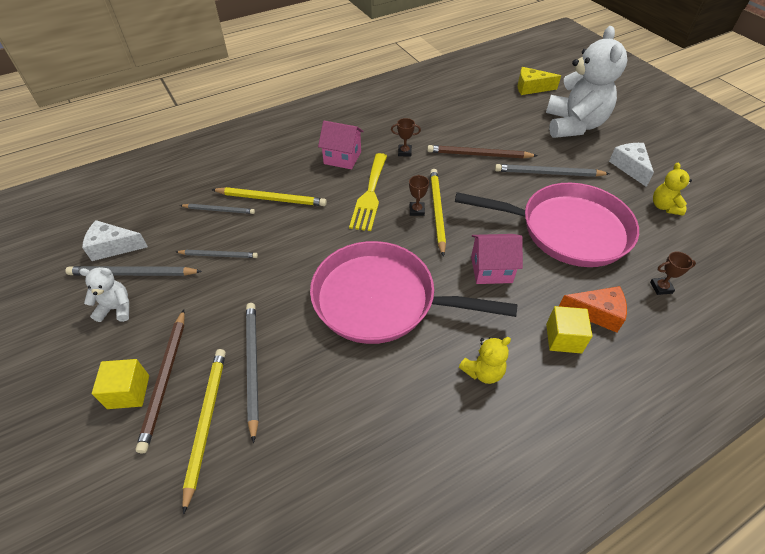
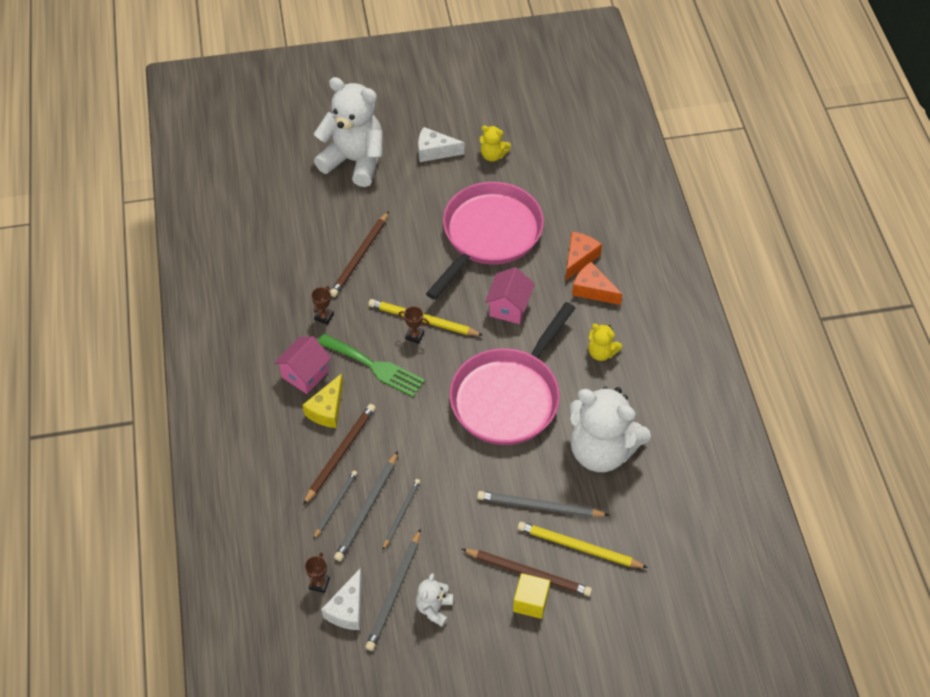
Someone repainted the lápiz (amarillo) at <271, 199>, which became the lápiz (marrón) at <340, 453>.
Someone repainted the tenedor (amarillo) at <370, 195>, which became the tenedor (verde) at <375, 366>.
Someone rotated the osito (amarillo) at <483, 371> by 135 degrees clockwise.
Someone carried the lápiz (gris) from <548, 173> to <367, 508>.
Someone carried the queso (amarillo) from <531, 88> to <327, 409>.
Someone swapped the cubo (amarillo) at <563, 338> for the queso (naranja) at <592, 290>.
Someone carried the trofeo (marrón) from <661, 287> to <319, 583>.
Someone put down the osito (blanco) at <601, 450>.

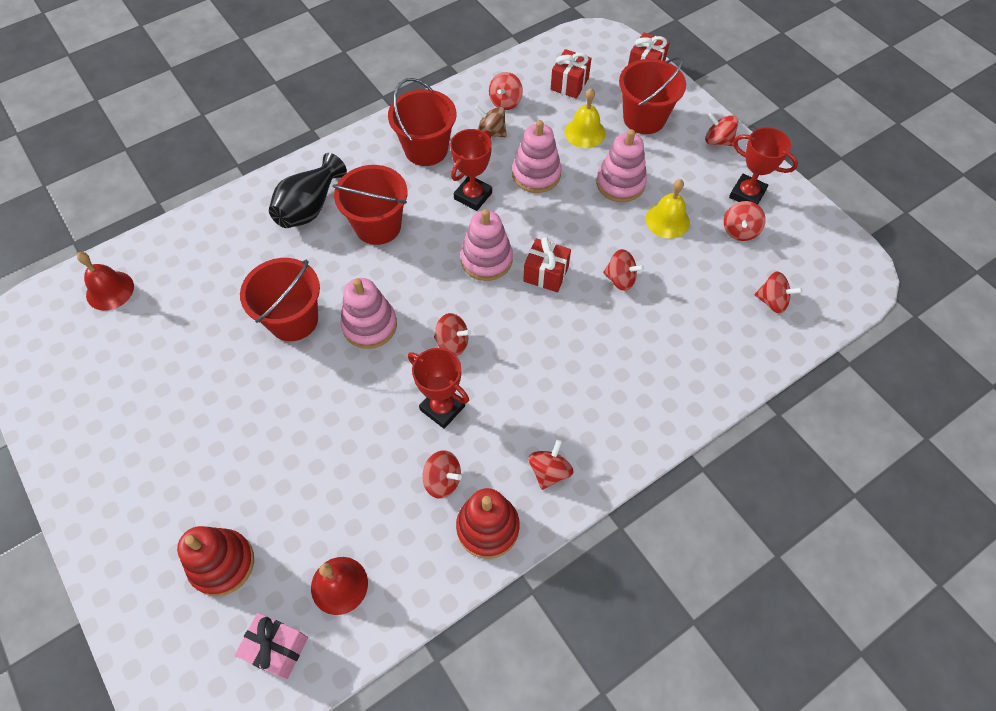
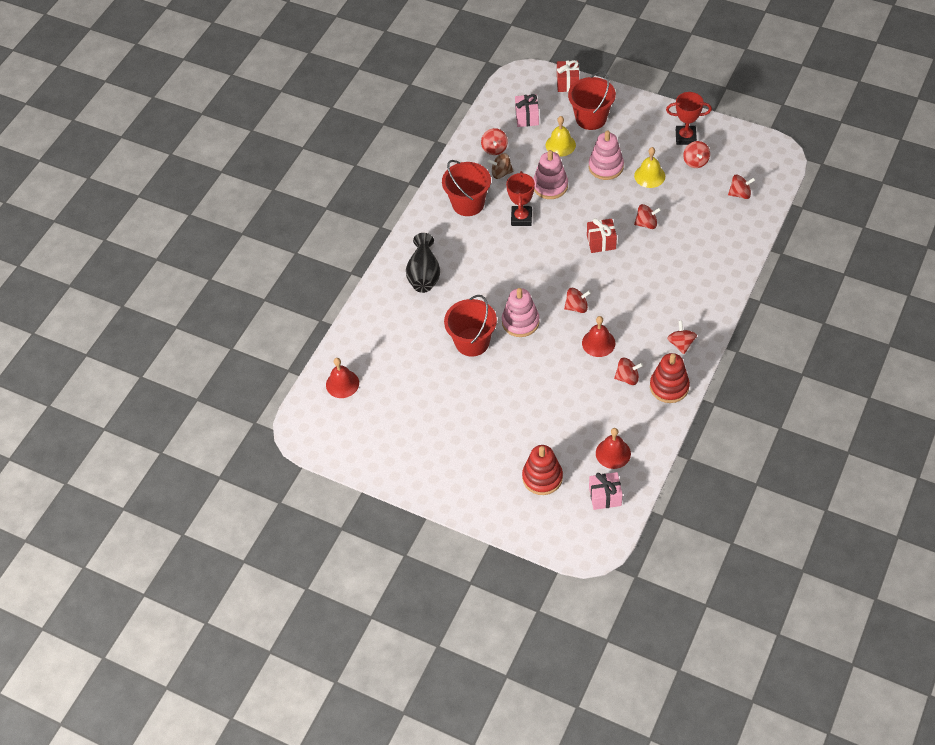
Someone took away the balde (rojo) at <378, 226>.
Someone swapped the trofeo (rojo) at <442, 408> for the campana (rojo) at <598, 343>.
Someone took away the juguete apilable (rosa) at <486, 259>.
Someone repainted the regalo (rojo) at <569, 84>, which became the regalo (rosa) at <527, 117>.
Someone took away the peonza (rojo) at <718, 141>.

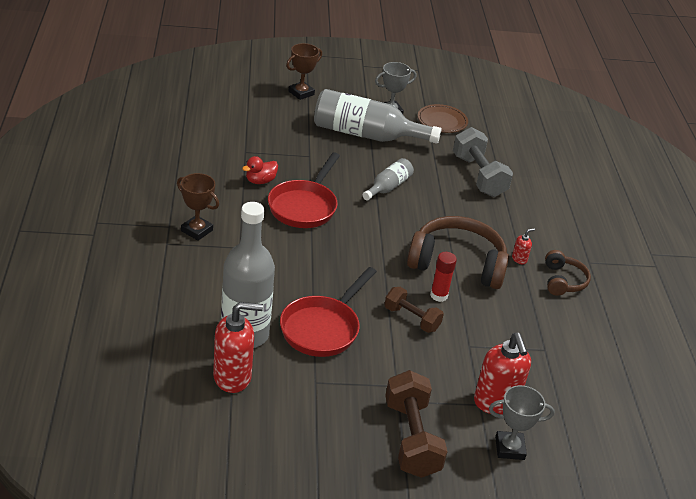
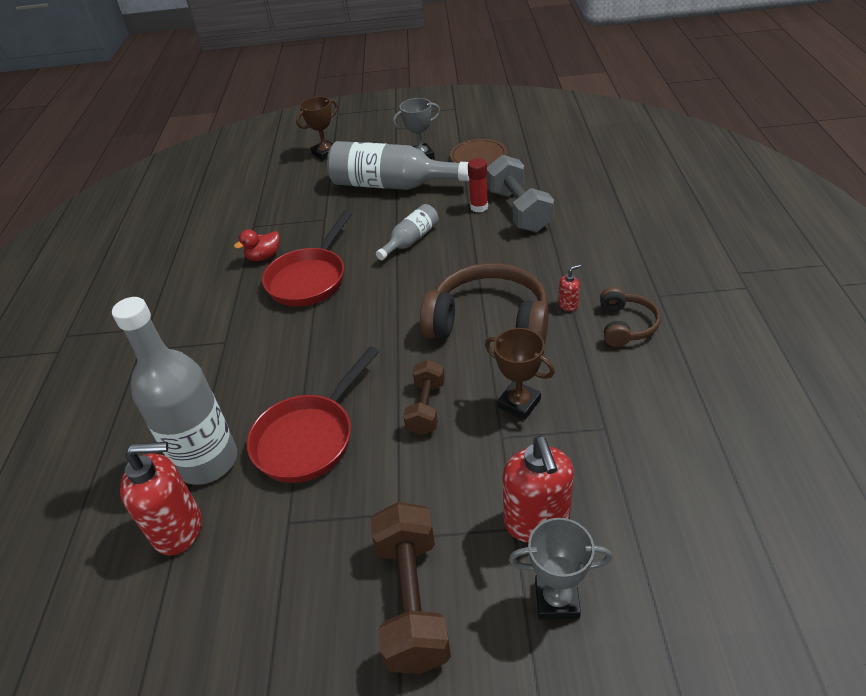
Someone carried the trofeo (marrón) from <197, 230> to <519, 403>.
Someone rotated the mancuerna (marrón) at <411, 319> by 60 degrees clockwise.
Someone carried the barra de pegamento (rojo) from <439, 295> to <479, 207>.

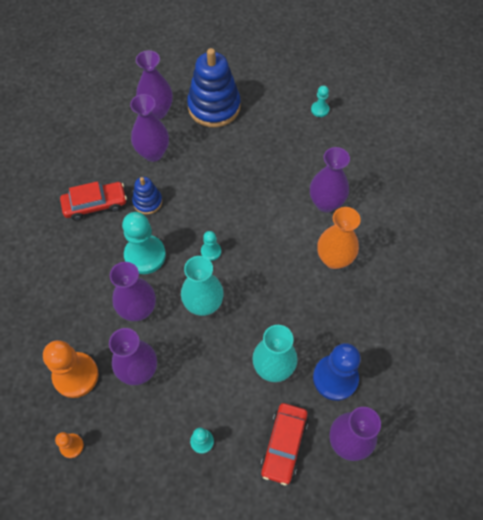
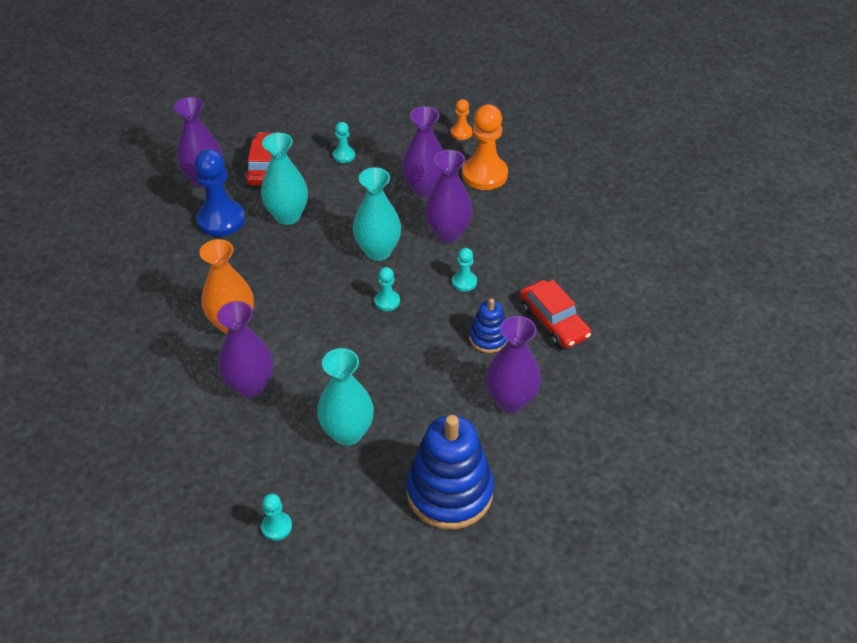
Someone rotated the coche (rojo) at <95, 204> by 90 degrees counterclockwise.
Someone scaled the peón (turquesa) at <145, 255> by 0.50.
Someone took away the florero (morado) at <157, 111>.
Someone put down the florero (turquesa) at <347, 433>.

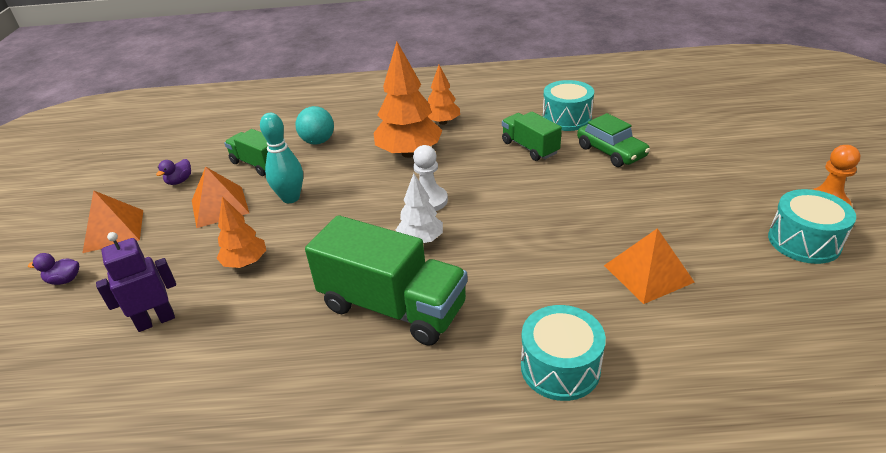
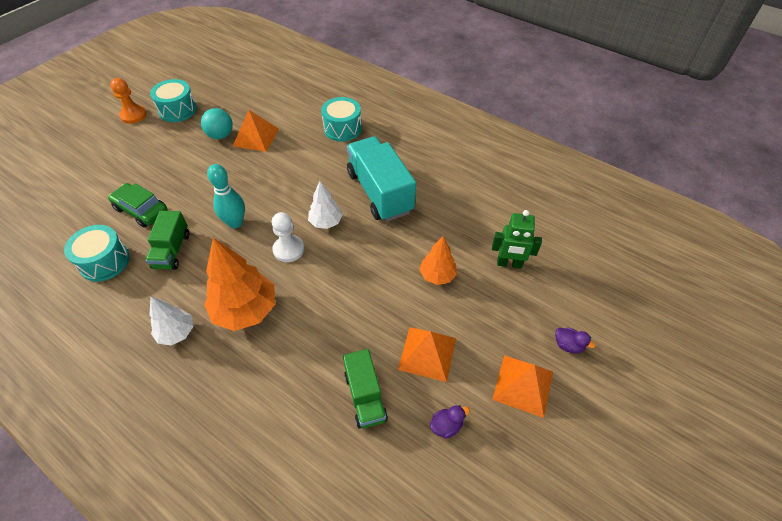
Someone repainted the robot (morado) at <156, 320>, which became the robot (verde) at <509, 264>.
Someone carried the bolo (turquesa) from <291, 198> to <235, 223>.
Someone carried the pelota (turquesa) from <318, 141> to <220, 135>.
Someone repainted the camión (verde) at <393, 306>, which became the camión (turquesa) at <379, 192>.
Someone repainted the árbol (naranja) at <443, 122>, which became the árbol (blanco) at <176, 333>.
Someone rotated the coche (verde) at <611, 152> by 60 degrees counterclockwise.

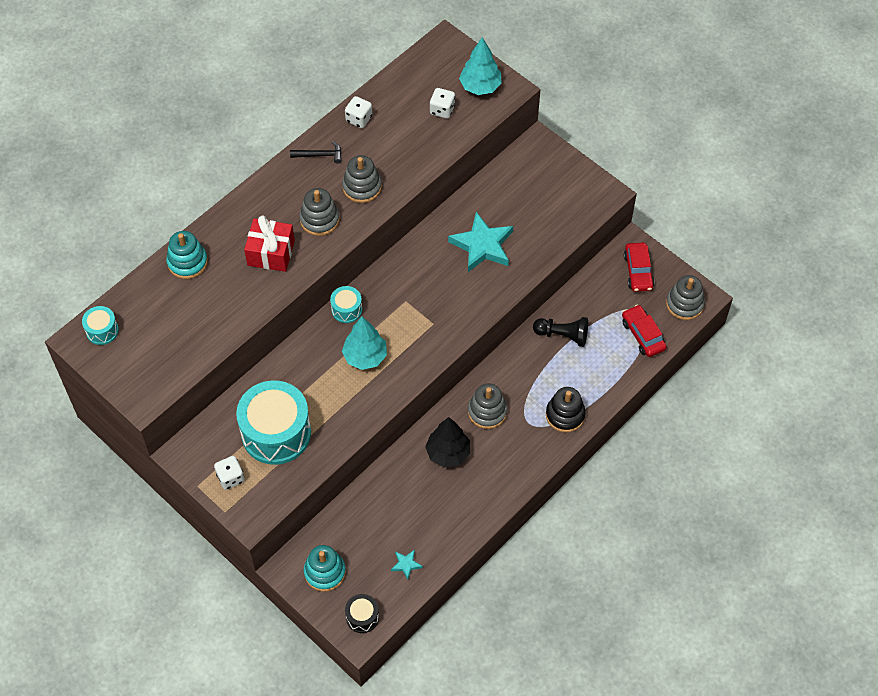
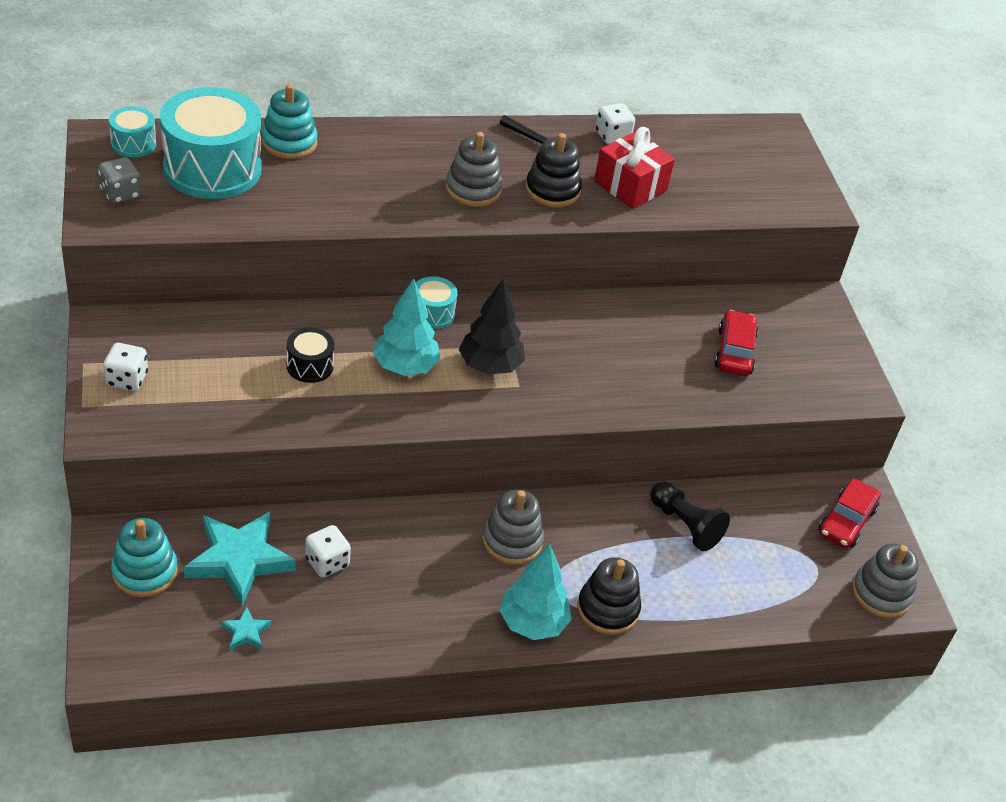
Someone carried the tambor (turquesa) from <276, 433> to <212, 168>.
Someone carried the regalo (rojo) from <271, 253> to <630, 186>.
Someone repainted the juguete apilable (gris) at <362, 187>, which became the juguete apilable (negro) at <552, 190>.
Someone carried the tambor (negro) from <362, 617> to <310, 366>.
Someone carried the árbol (negro) from <448, 453> to <490, 366>.
Someone carried the dado (blanco) from <442, 110> to <327, 562>.
Someone carried the estrella (turquesa) from <482, 245> to <239, 560>.
Someone carried the árbol (turquesa) from <480, 86> to <533, 623>.
Someone carried the coche (rojo) from <643, 335> to <734, 351>.
Someone put down the dado (gris) at <121, 194>.

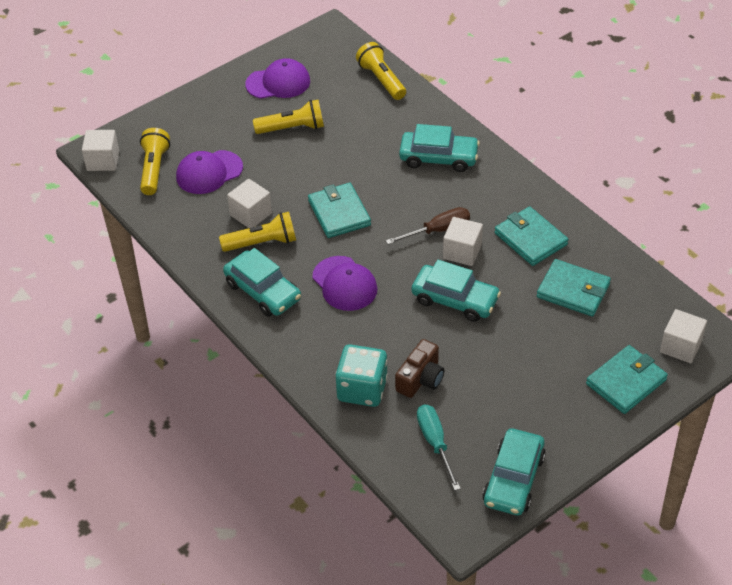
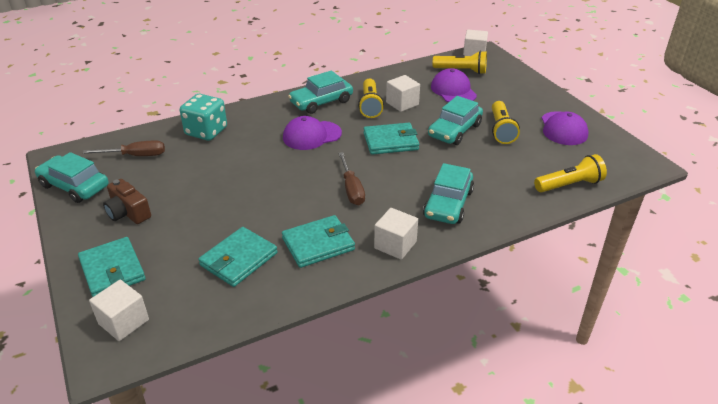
Someone carried the cámara (marrón) from <421, 379> to <128, 213>.
Someone carried the coche (turquesa) from <455, 300> to <454, 130>.
Someone repainted the destornillador (turquesa) at <435, 443>, which became the destornillador (marrón) at <136, 156>.
Someone carried the cubo (blanco) from <462, 252> to <395, 245>.

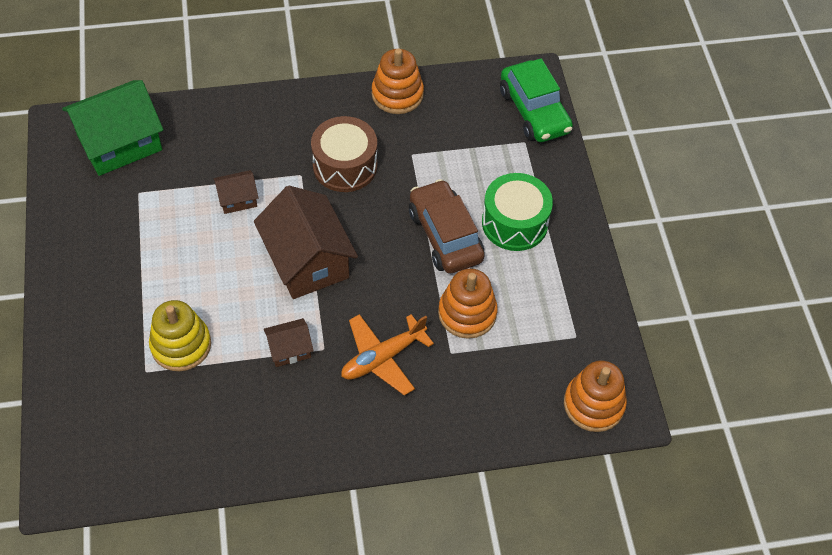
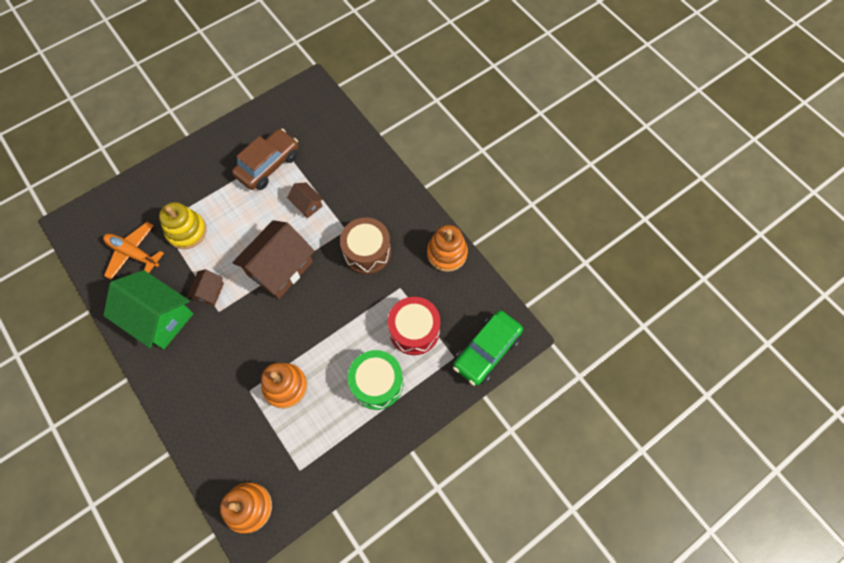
Someone carried the casa (verde) from <120, 143> to <159, 318>.
Someone rotated the casa (marrón) at <289, 349> by 60 degrees clockwise.
Someone carried the avión (naranja) from <383, 358> to <133, 253>.
Someone carried the coche (marrón) from <445, 235> to <268, 165>.
Someone put down the tambor (rojo) at <414, 330>.

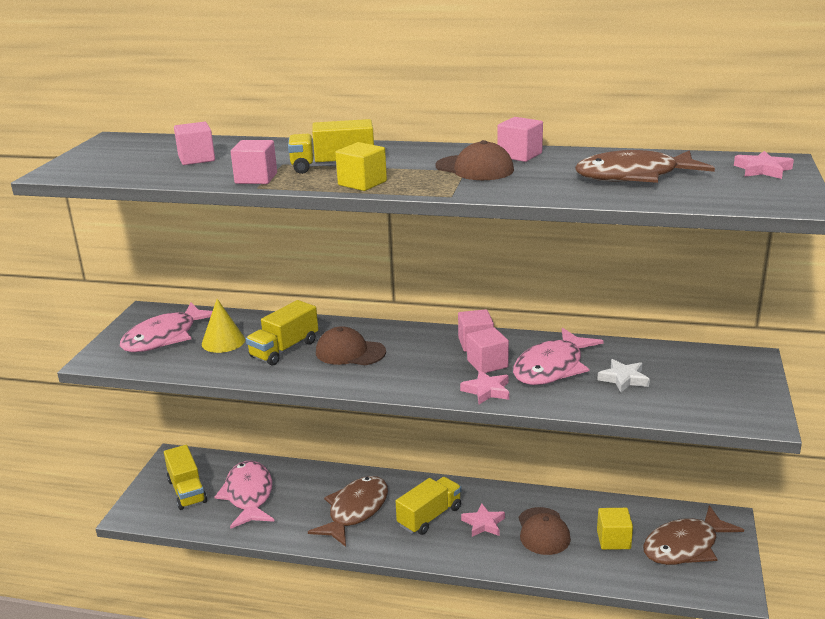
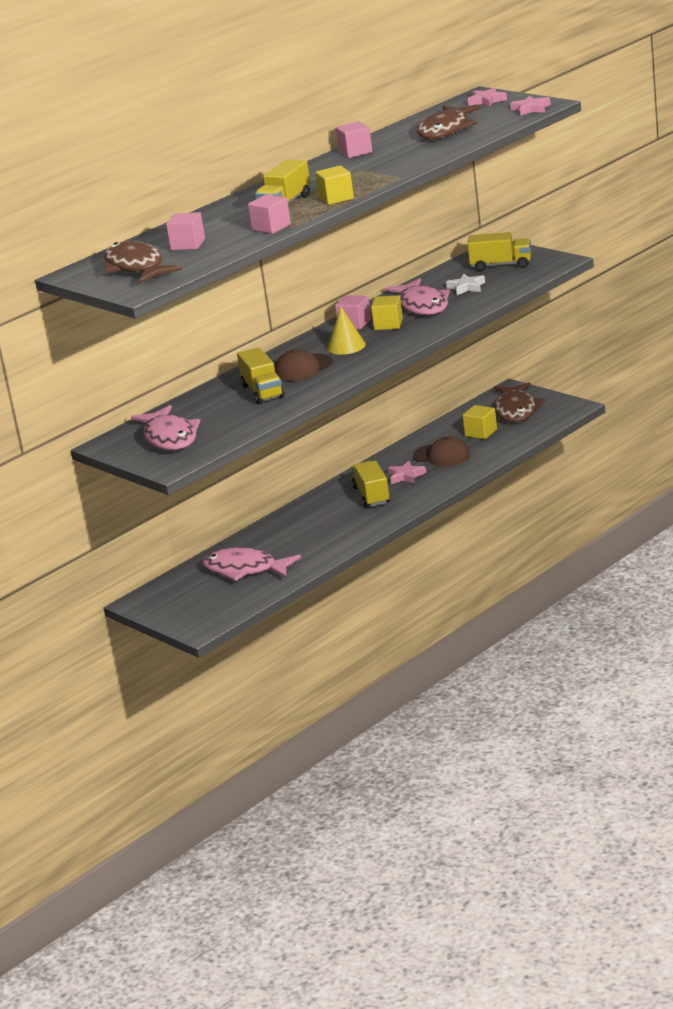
Someone carried the camión (amarillo) from <187, 491> to <501, 265>.
Someone carried the cono (amarillo) from <223, 341> to <346, 346>.
Someone carried the pez (marrón) from <355, 511> to <136, 268>.
Someone took away the gorra (marrón) at <474, 168>.
Someone carried the estrella (rosa) from <487, 391> to <531, 109>.
Someone repainted the cubo (rosa) at <487, 364>, which became the cubo (amarillo) at <388, 324>.

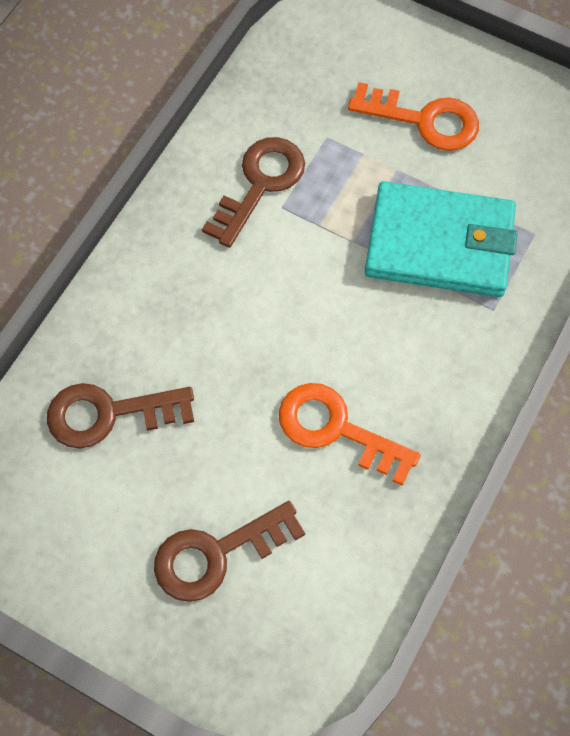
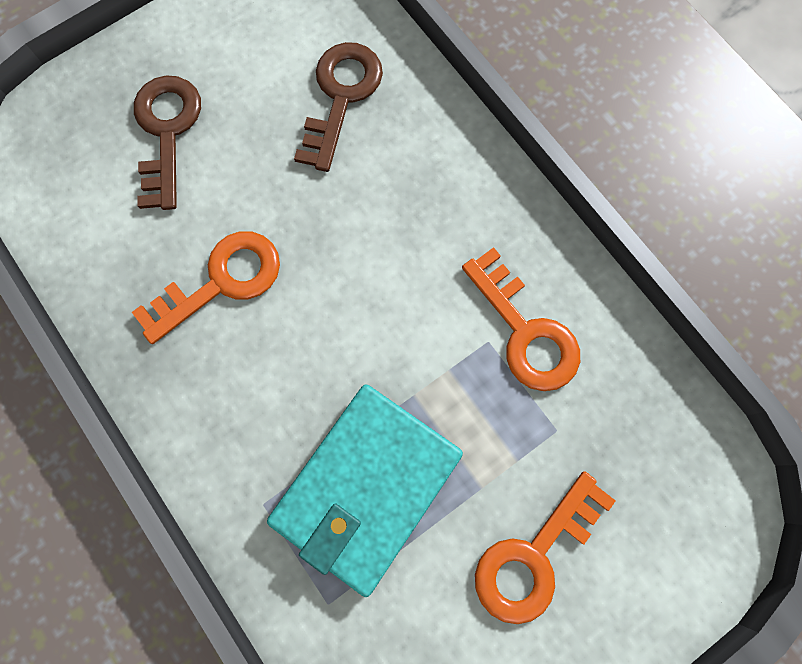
Someone repainted the llave (marrón) at <260, 185>, which became the llave (naranja) at <525, 331>.

